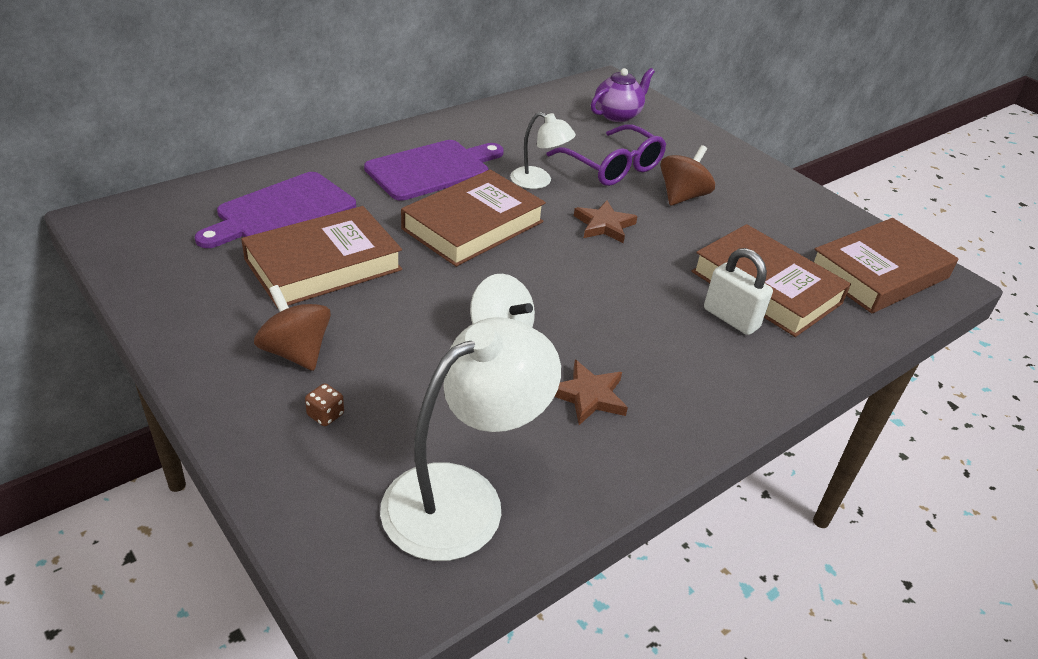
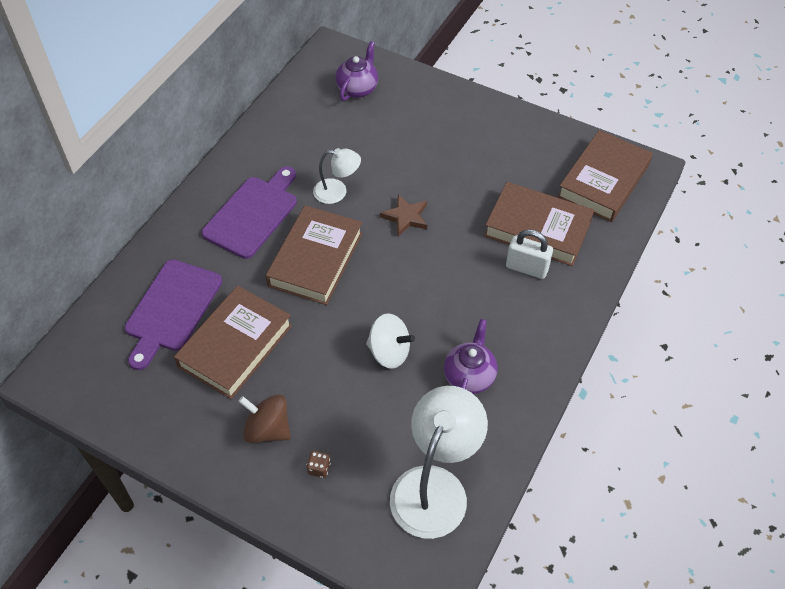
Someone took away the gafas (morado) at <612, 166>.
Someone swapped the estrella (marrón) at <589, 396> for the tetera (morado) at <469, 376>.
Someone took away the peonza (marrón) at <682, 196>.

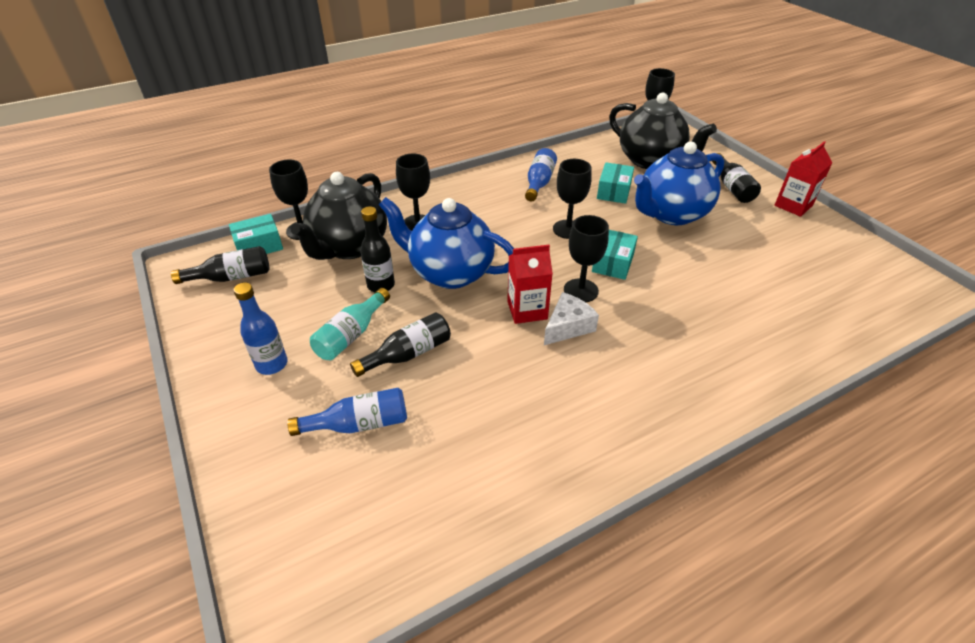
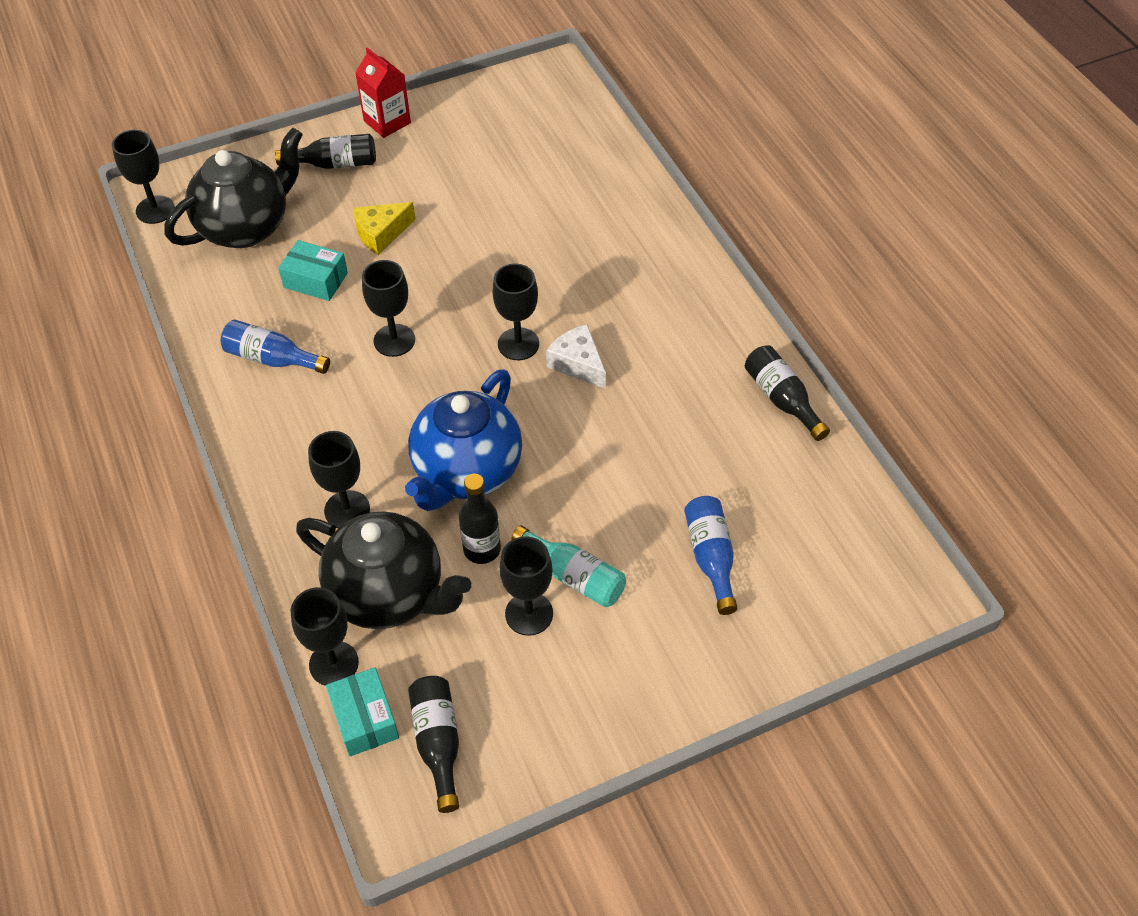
Someone took away the botella (azul) at <271, 364>.
Someone carried the botella (negro) from <408, 354> to <782, 399>.
Someone took away the cartón de leche (rojo) at <527, 310>.
Someone took away the caja (turquesa) at <613, 263>.
Someone swapped the tetera (azul) at <671, 214> for the queso (amarillo) at <381, 233>.
Someone put down the copa (negro) at <529, 614>.

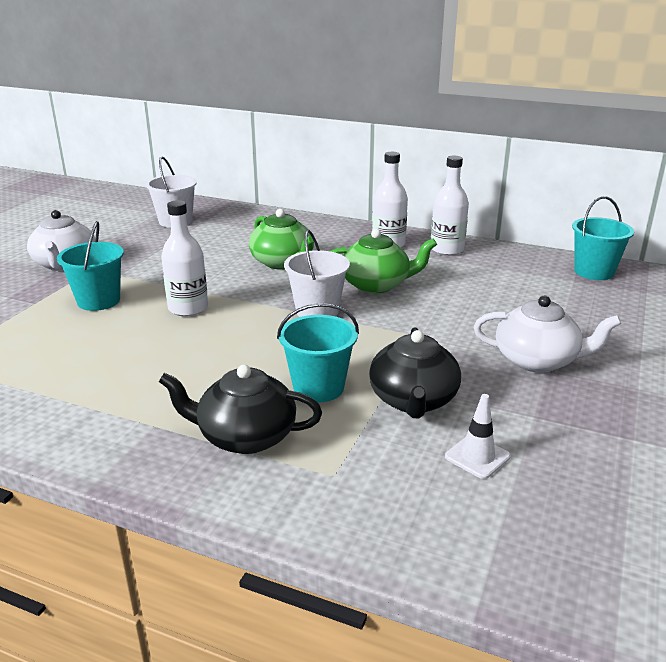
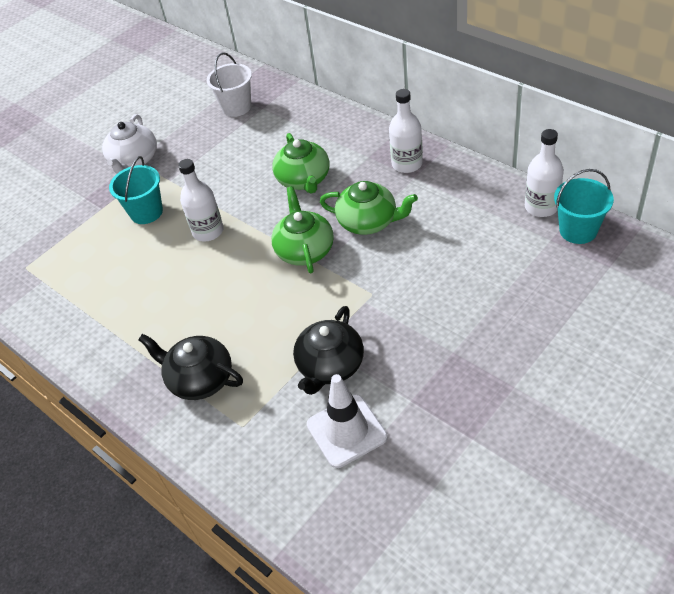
Someone took away the balde (turquesa) at <318, 387>.
Someone swapped the balde (blanco) at <317, 311> for the tetera (verde) at <304, 250>.
Someone carried the botella (blanco) from <447, 250> to <541, 207>.
Someone scaled the cono de tráfico (blanco) at <477, 456> by 1.73.
Someone took away the tetera (blanco) at <537, 360>.

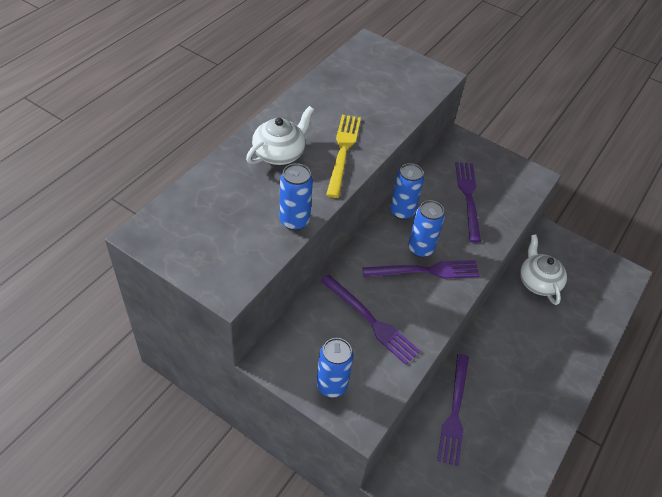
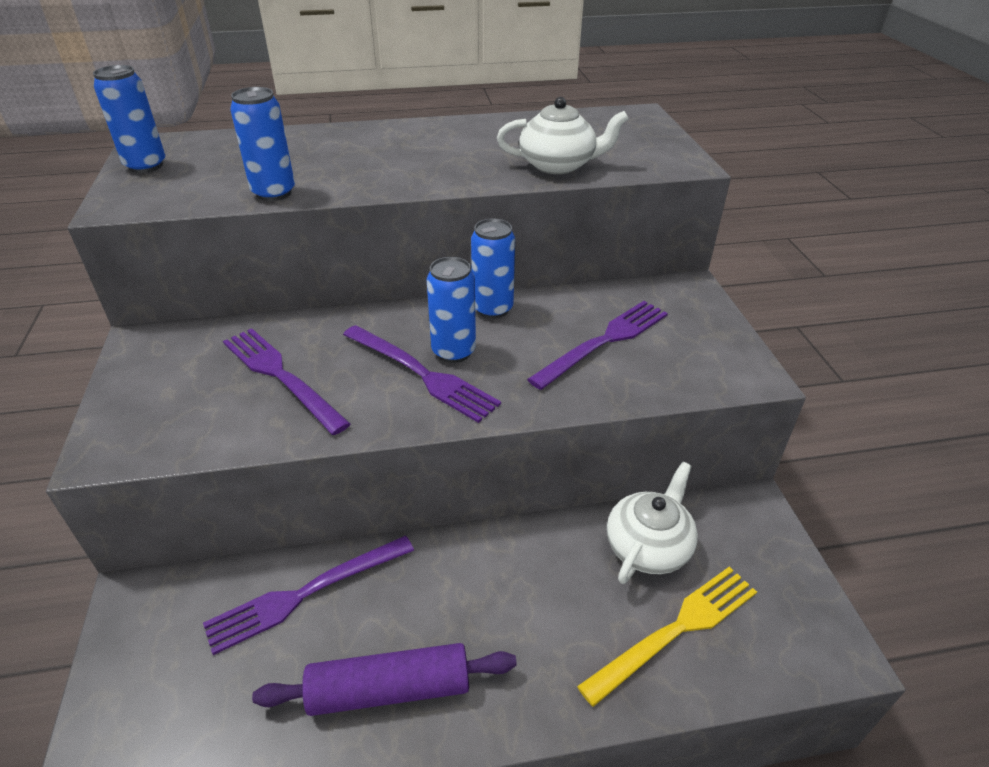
Someone carried the tetera (blanco) from <279, 153> to <558, 165>.
Someone carried the lata (azul) from <331, 385> to <146, 166>.
Someone rotated the tenedor (morado) at <371, 321> by 135 degrees clockwise.
Someone carried the tenedor (amarillo) from <343, 151> to <676, 630>.
Someone put down the rodillo (morado) at <389, 689>.

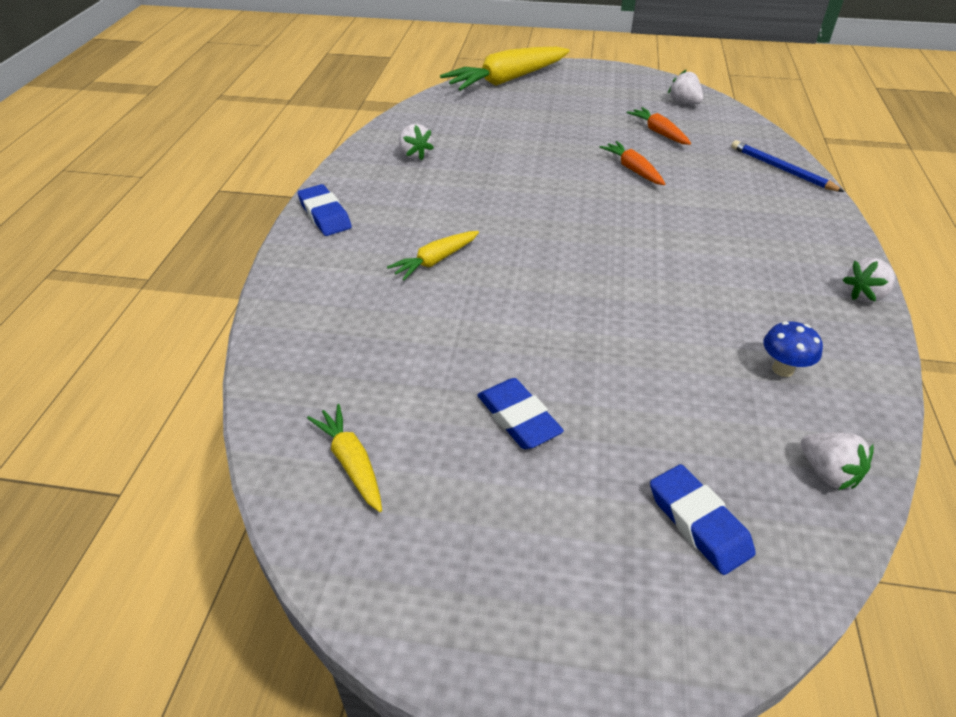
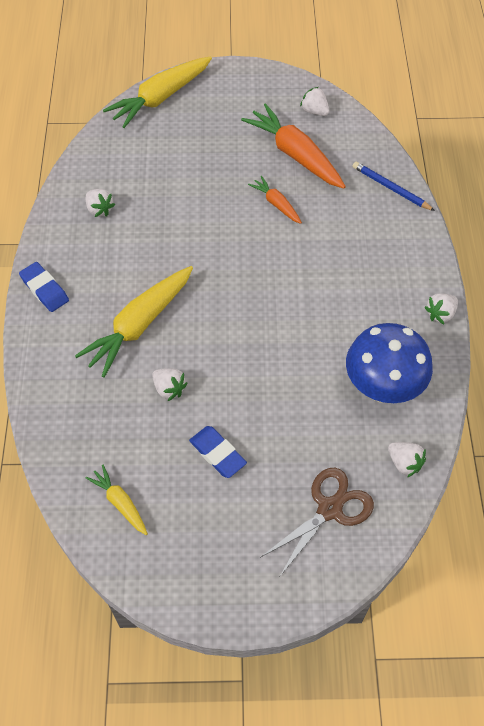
Someone scaled the zanahoria (amarillo) at <435, 261> by 1.94.
Someone scaled the zanahoria (naranja) at <658, 132> by 1.94.
Someone swapped the goma de borrar (azul) at <698, 523> for the tijeras (marrón) at <329, 509>.
Someone scaled the seta (azul) at <782, 369> by 2.34.
Someone put down the fresa (blanco) at <169, 389>.

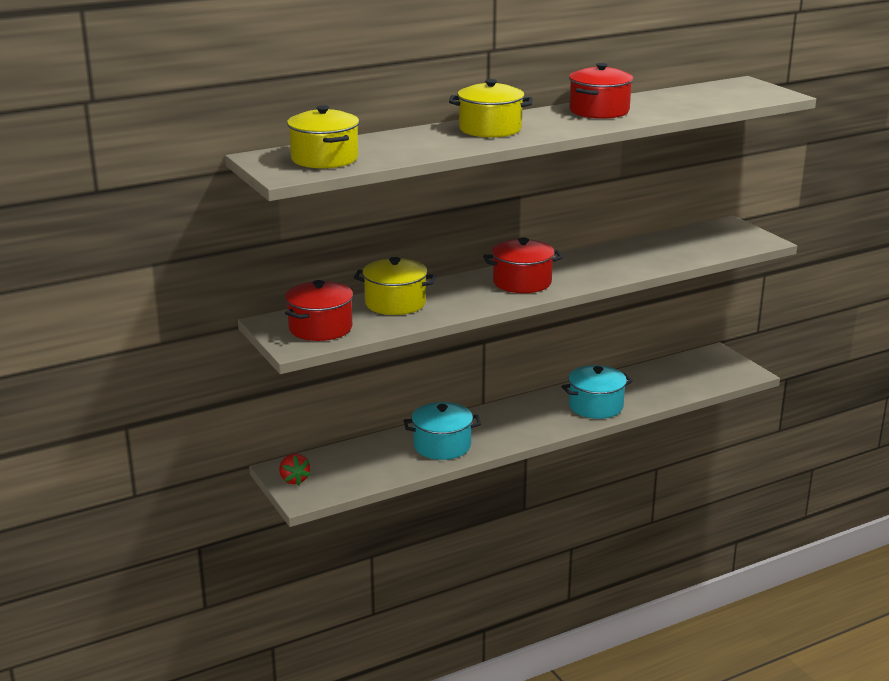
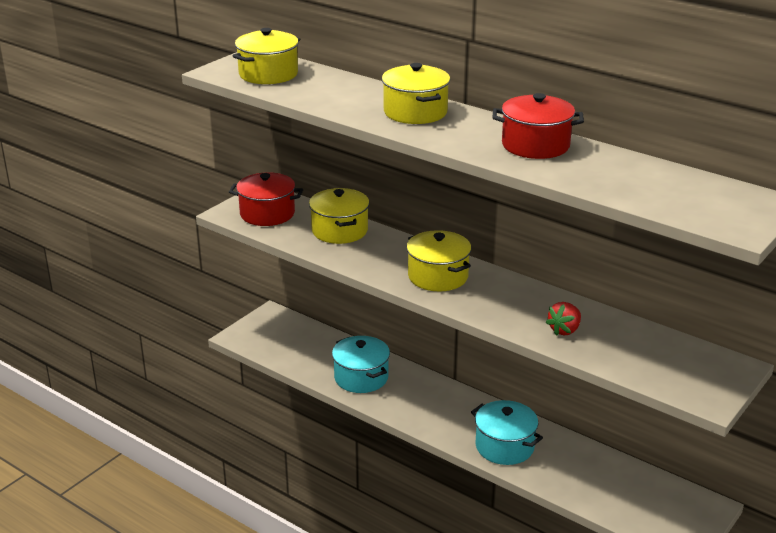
Someone carried the fresa (rojo) from <294, 480> to <564, 330>.
Someone repainted the olla (rojo) at <522, 282>, which became the olla (amarillo) at <438, 276>.

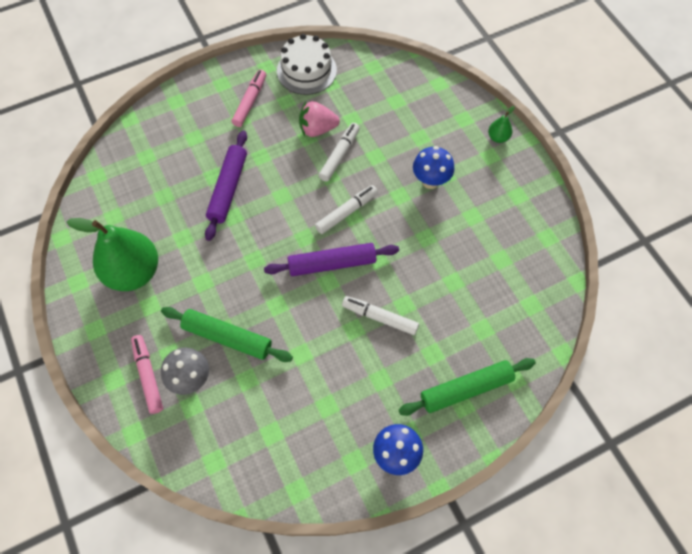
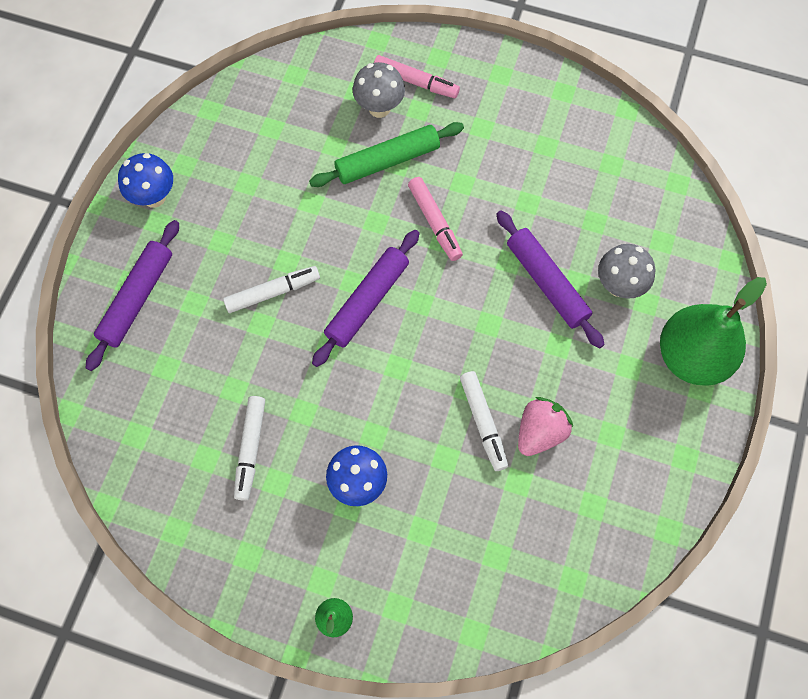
Someone carried the pera (verde) from <133, 272> to <691, 356>.
Someone carried the rotulador (rosa) from <250, 101> to <435, 222>.
Someone took away the tarta (blanco) at <306, 70>.
Someone carried the rotulador (blanco) from <346, 212> to <250, 449>.
Someone repainted the rodillo (verde) at <466, 389>, which became the rodillo (morado) at <137, 298>.
Someone put down the seta (gris) at <618, 286>.

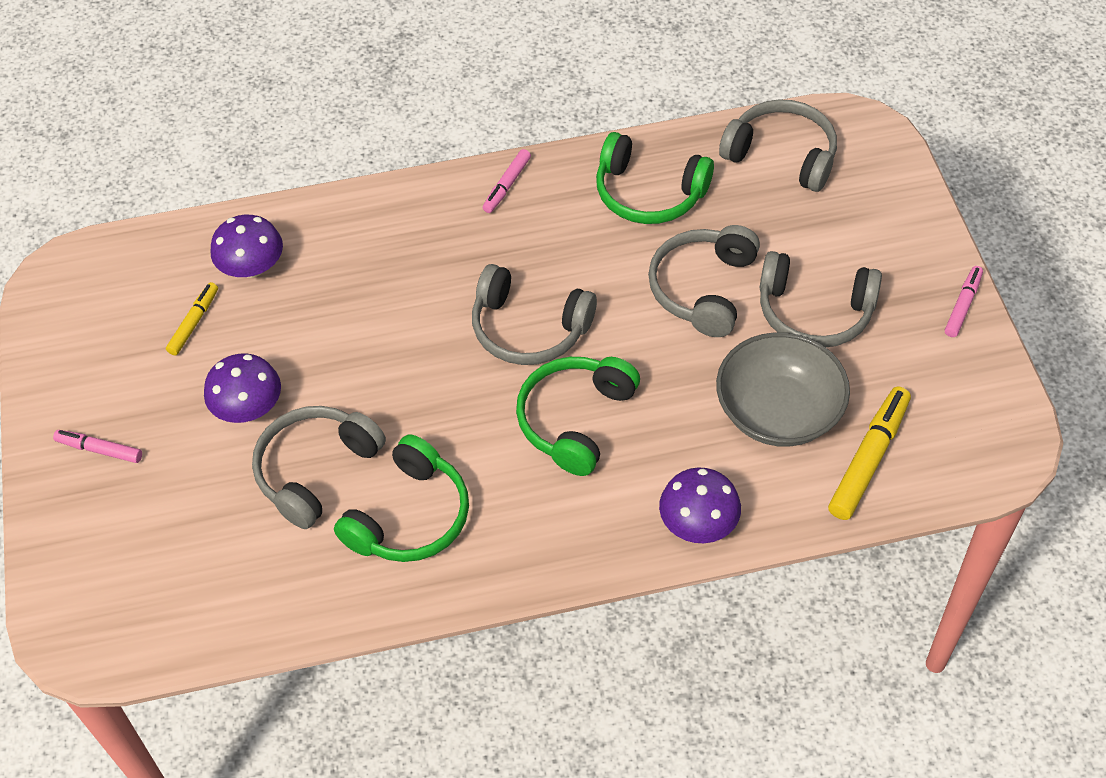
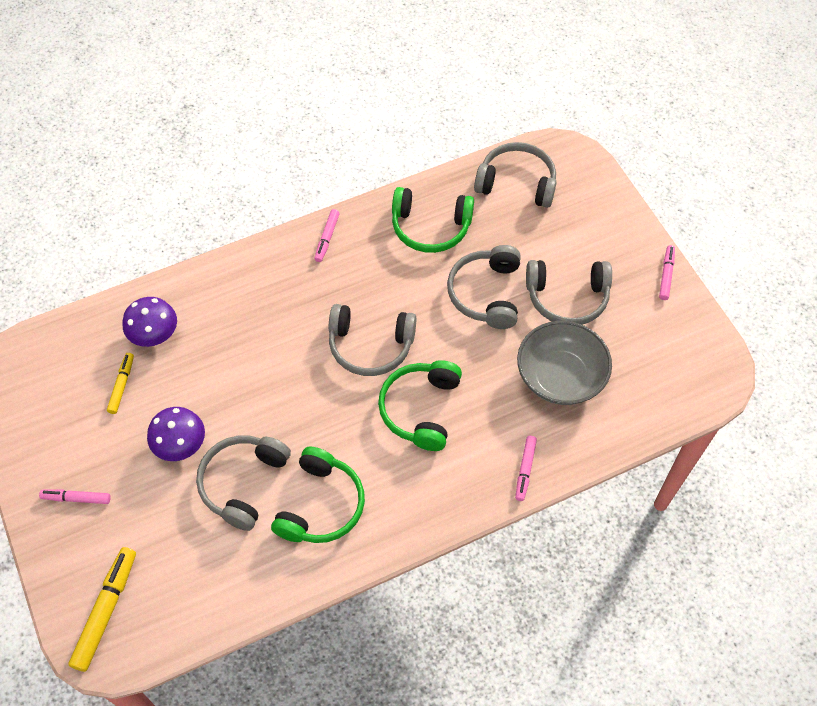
Someone swapped the seta (morado) at <698, 523> for the rotulador (rosa) at <525, 470>.
Someone carried the rotulador (amarillo) from <868, 459> to <106, 611>.

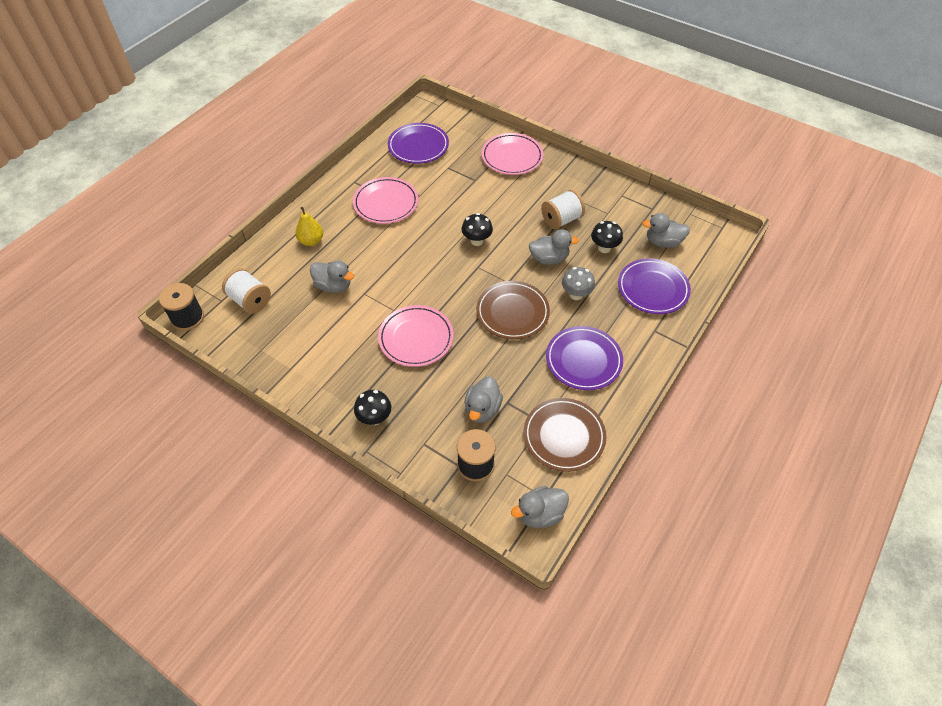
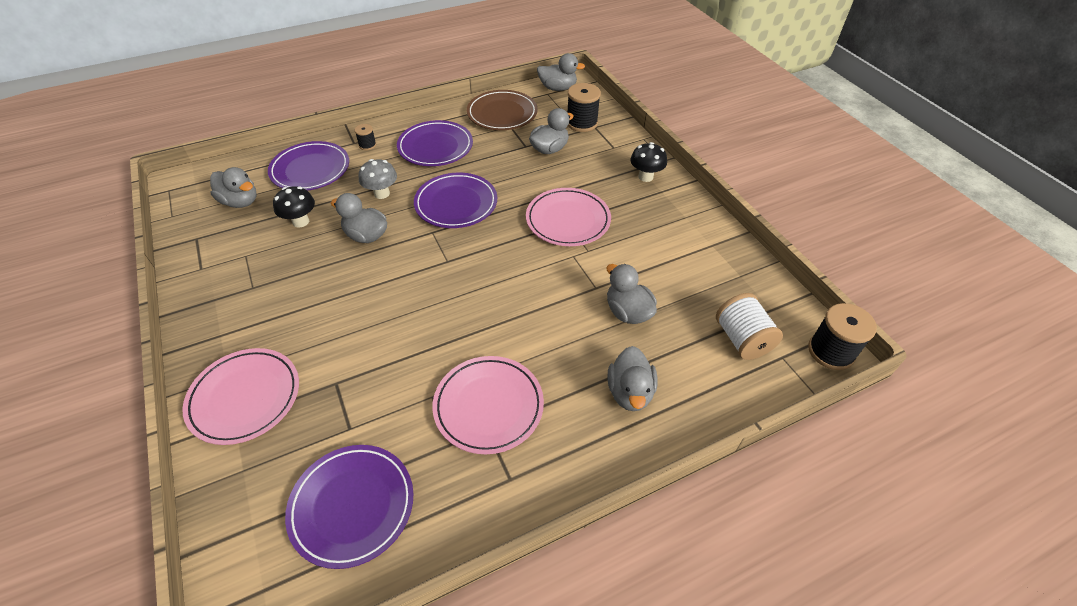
Someone swapped the pera (amarillo) at <311, 241> for the pato (gris) at <630, 392>.
Someone took away the seta (negro) at <477, 241>.
Someone repainted the plato (marrón) at <512, 312>, which became the plato (morado) at <456, 204>.
Someone took away the carrete (blanco) at <561, 220>.
Someone put down the carrete (negro) at <367, 145>.

